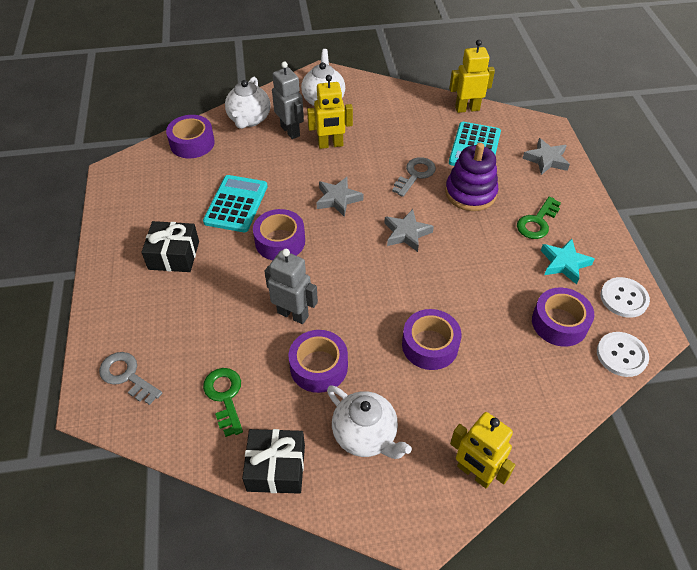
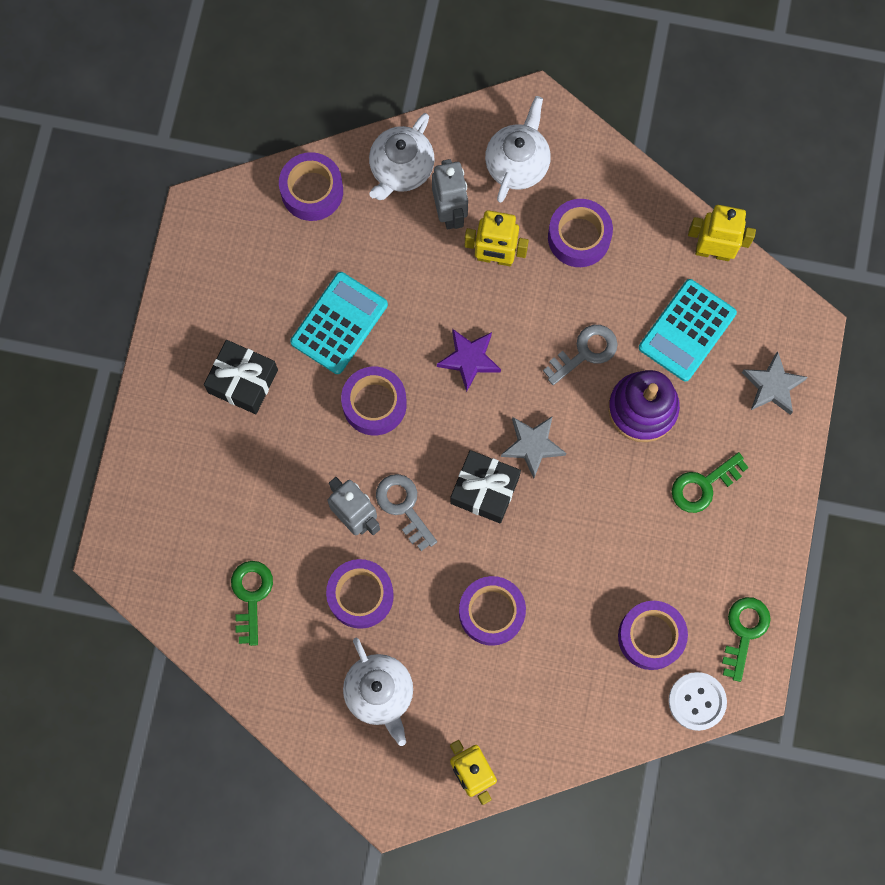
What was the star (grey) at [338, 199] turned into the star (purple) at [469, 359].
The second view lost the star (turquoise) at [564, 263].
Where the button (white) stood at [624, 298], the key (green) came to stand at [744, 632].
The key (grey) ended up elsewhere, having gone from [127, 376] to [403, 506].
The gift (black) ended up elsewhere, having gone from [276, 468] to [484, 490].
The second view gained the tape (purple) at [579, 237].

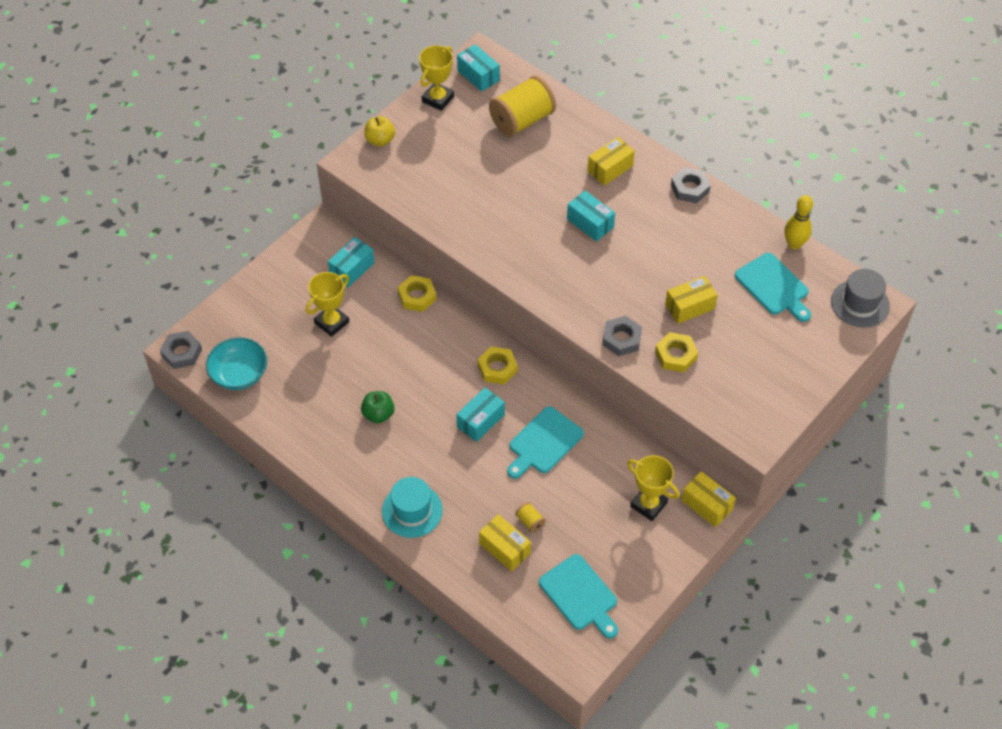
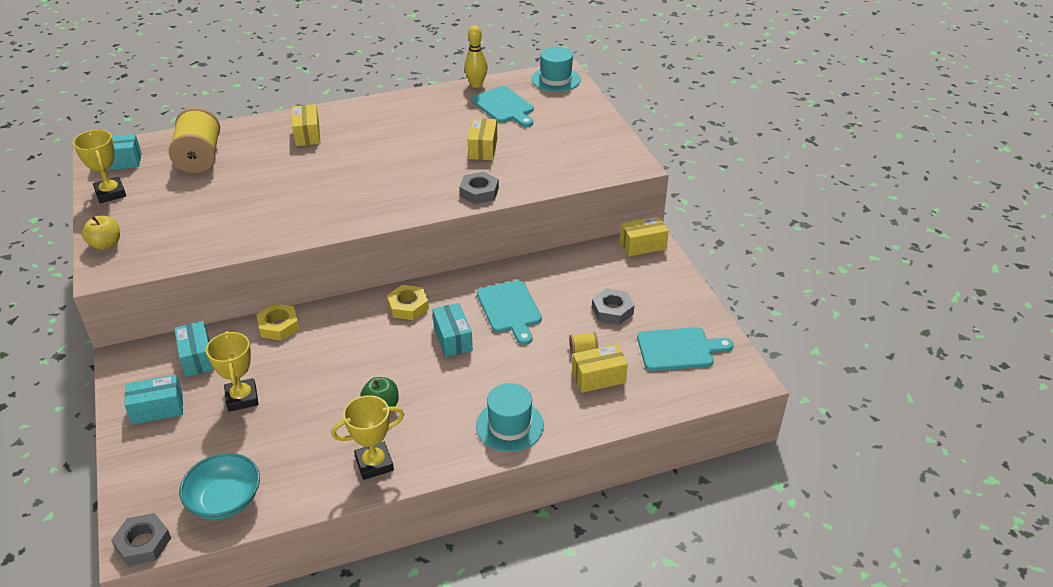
The nut (grey) ended up elsewhere, having gone from [690, 188] to [612, 310].
The box (turquoise) ended up elsewhere, having gone from [590, 223] to [157, 409].
The cutting board (turquoise) at [774, 286] ended up facing another way, 60 degrees clockwise from before.
What was the hat (grey) at [860, 303] turned into the hat (turquoise) at [556, 79].
The second view lost the nut (yellow) at [675, 355].
The trophy (yellow) ended up elsewhere, having gone from [648, 504] to [374, 464].

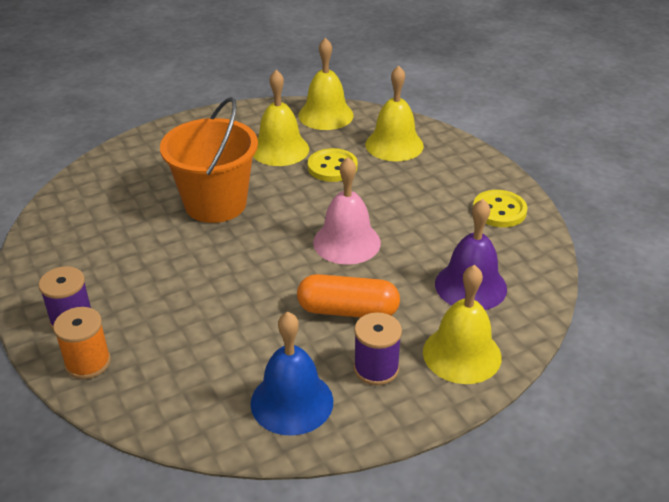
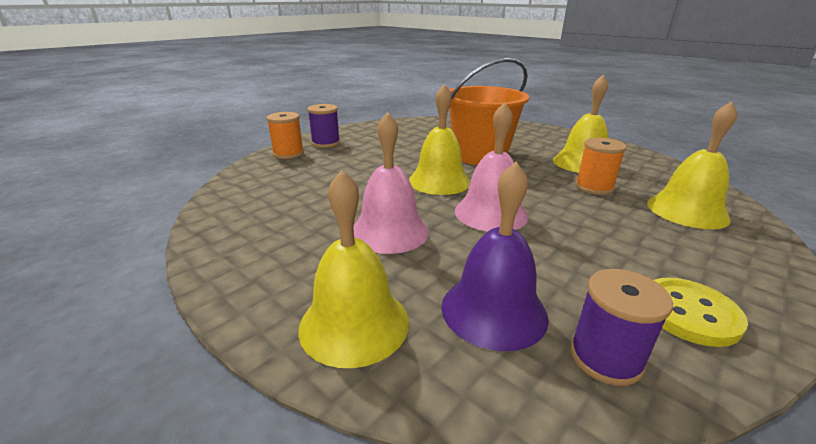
The bell (yellow) ended up elsewhere, having gone from [326, 115] to [439, 181].
Where the button (yellow) stood at [332, 167], the spool (orange) came to stand at [594, 187].
Where the capsule (orange) stood at [348, 311], the bell (pink) came to stand at [389, 231].
The second view lost the bell (blue) at [292, 402].
The spool (purple) ended up elsewhere, having gone from [376, 368] to [605, 357].

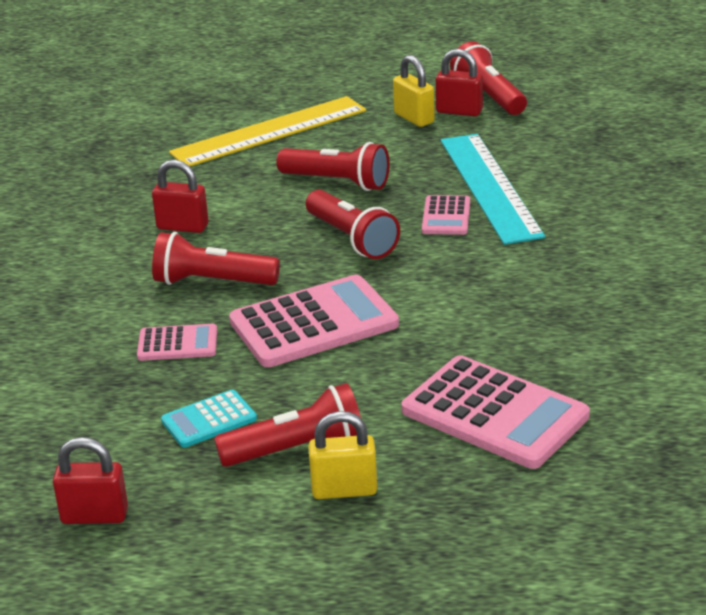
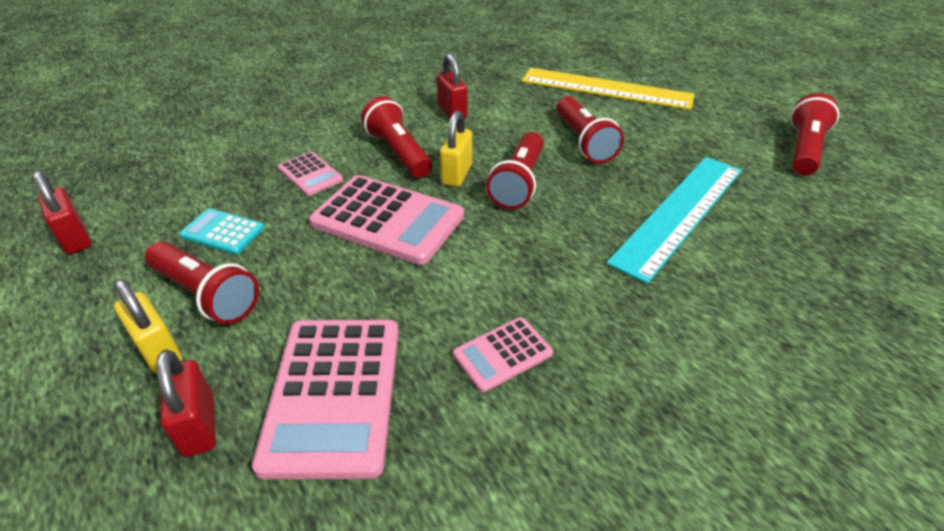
The padlock (red) ended up elsewhere, having gone from [459, 111] to [199, 425].
The padlock (yellow) ended up elsewhere, having gone from [414, 118] to [457, 174].
The calculator (pink) ended up elsewhere, having gone from [446, 216] to [502, 354].

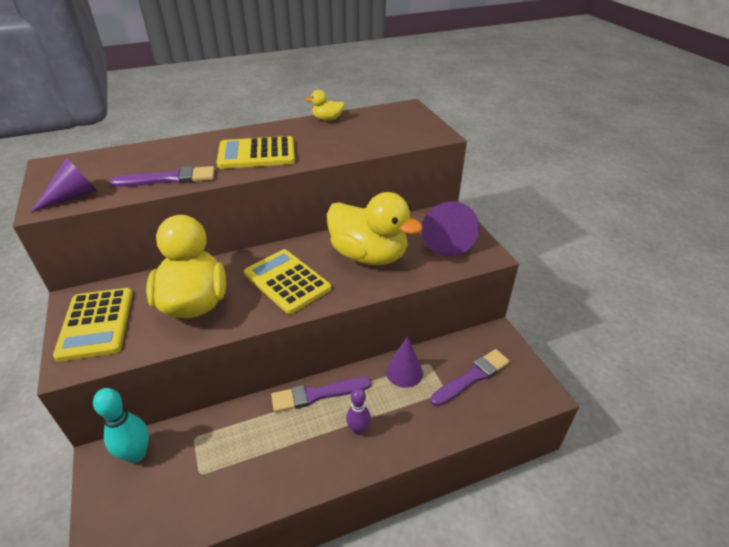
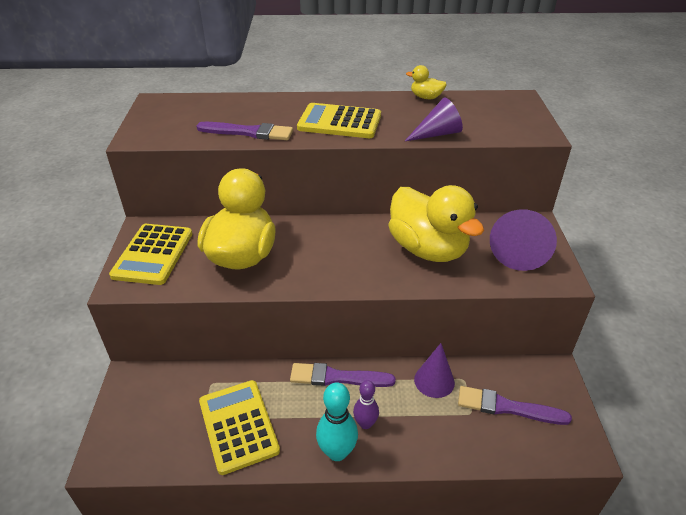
The cone (purple) ended up elsewhere, having gone from [73, 196] to [437, 134].
The calculator (yellow) ended up elsewhere, having gone from [287, 281] to [238, 426].
The brush (purple) at [472, 377] ended up facing another way, 150 degrees counterclockwise from before.
The bowling pin (turquoise) ended up elsewhere, having gone from [136, 454] to [337, 452].

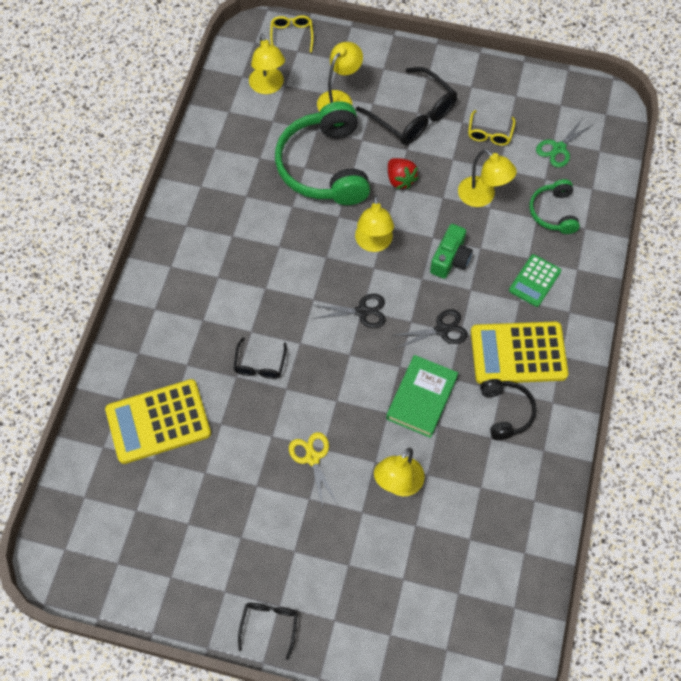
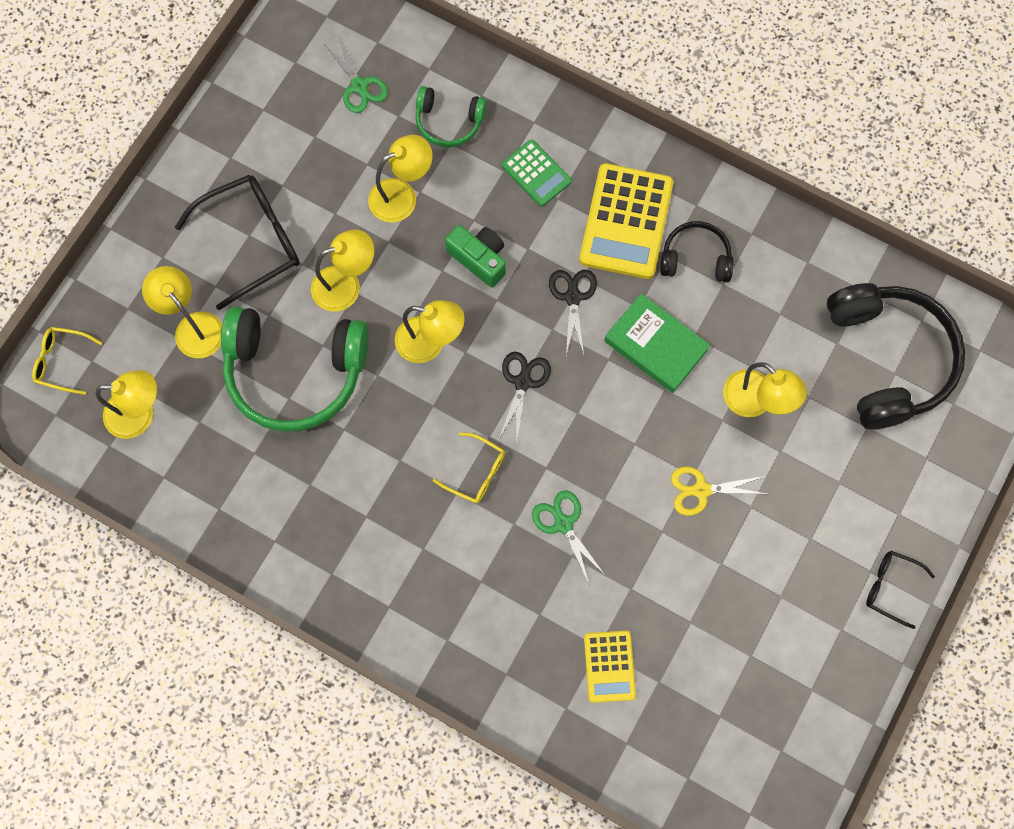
The glasses (yellow) ended up elsewhere, having gone from [489, 133] to [476, 472].
Where the strawberry (red) stood at [400, 180], the lamp (yellow) came to stand at [346, 285].
Where the glasses (black) stood at [260, 365], the scissors (green) came to stand at [563, 524].
The size of the calculator (yellow) at [158, 422] changed by a factor of 0.57.
The second view gained the headphones (black) at [888, 359].

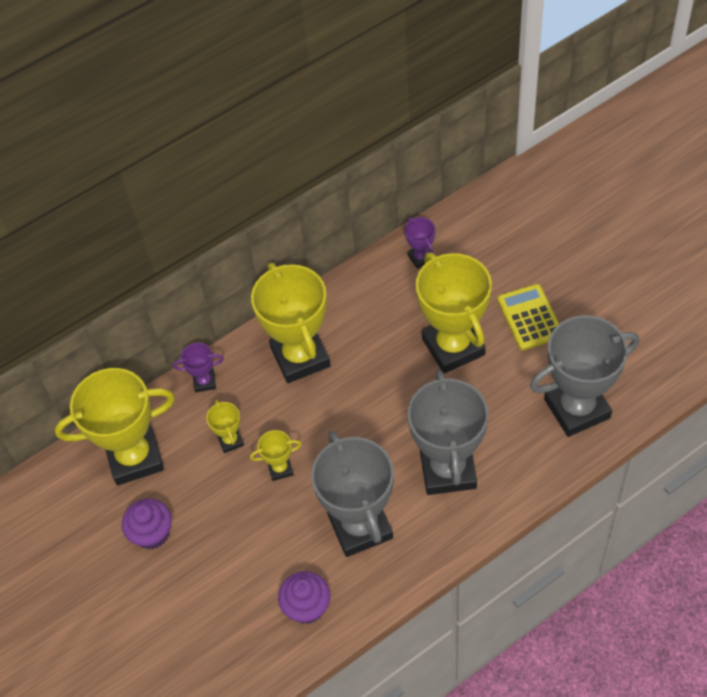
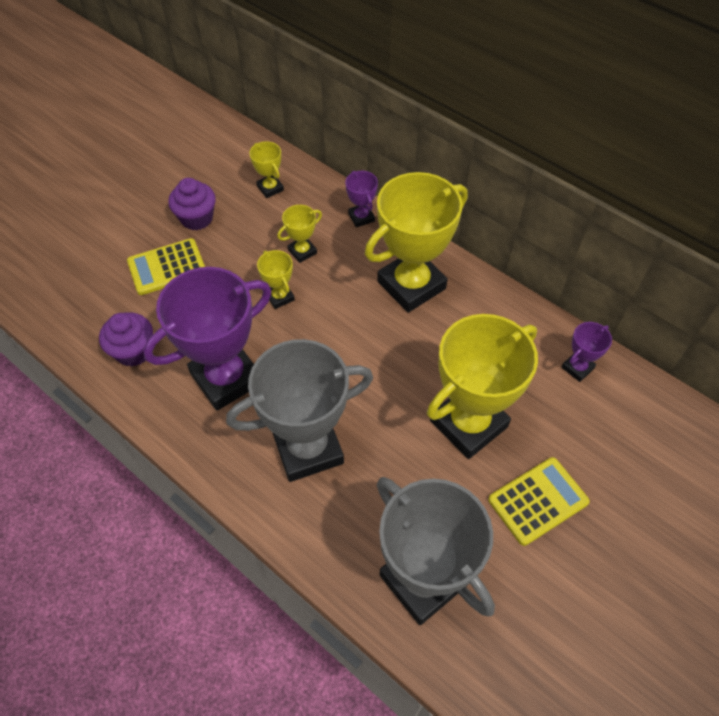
The size of the trophy (yellow) at [135, 457] changed by a factor of 0.44.
What was the trophy (grey) at [360, 526] turned into the trophy (purple) at [226, 378].
The second view gained the calculator (yellow) at [167, 267].

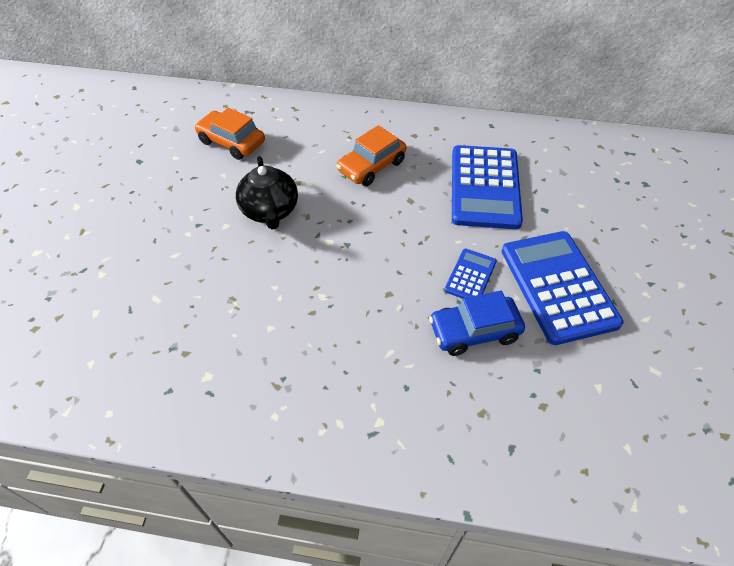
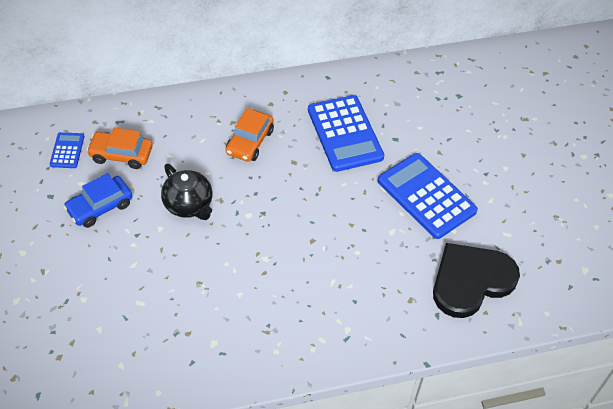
The calculator (blue) ended up elsewhere, having gone from [470, 276] to [67, 150].
The car (blue) ended up elsewhere, having gone from [474, 331] to [100, 207].
The second view gained the heart (black) at [471, 281].

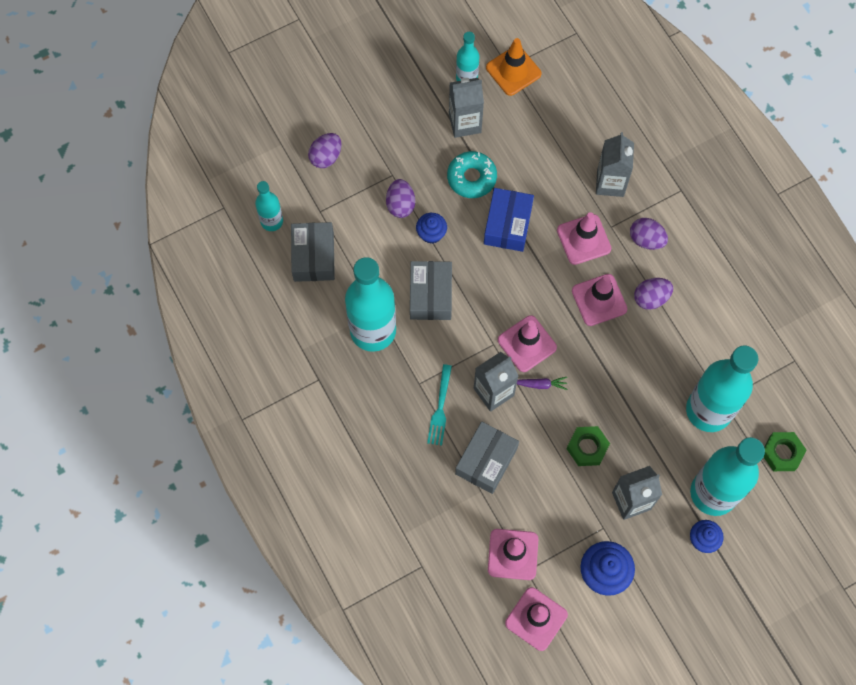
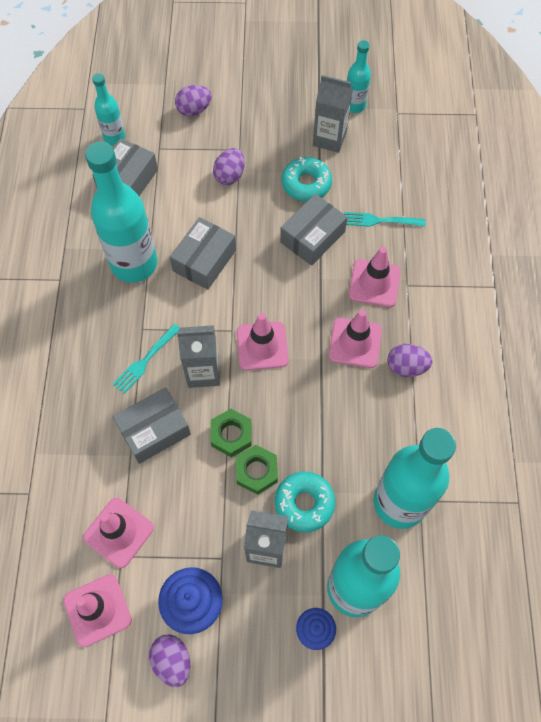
The second view lost the traffic cone (orange) at [513, 71].
The second view lost the carton (grey) at [610, 183].
What was the box (blue) at [507, 225] turned into the box (grey) at [312, 237].
The second view lost the cupcake (blue) at [431, 233].
The egg (purple) ended up elsewhere, having gone from [646, 240] to [172, 661].
The second view lost the carrot (purple) at [541, 384].
The nut (green) ended up elsewhere, having gone from [782, 453] to [231, 435].
The second view gained the fork (turquoise) at [380, 220].
The second view gained the donut (turquoise) at [304, 503].

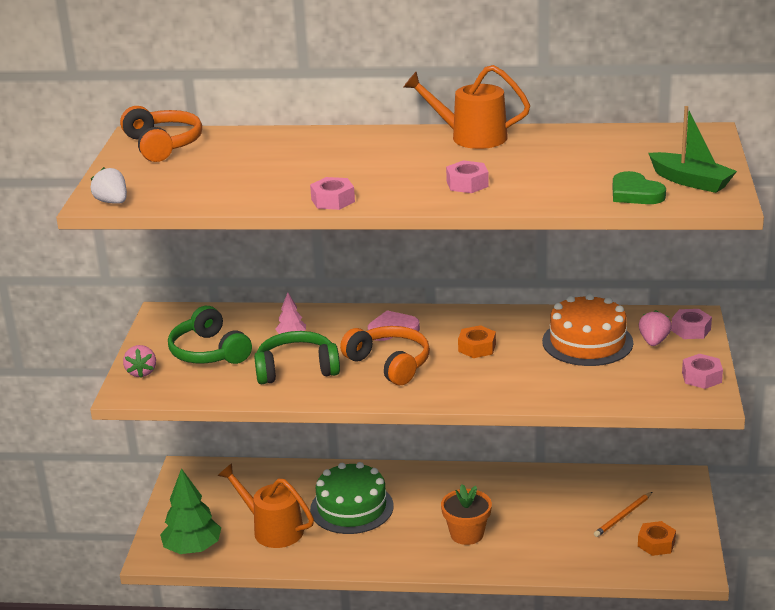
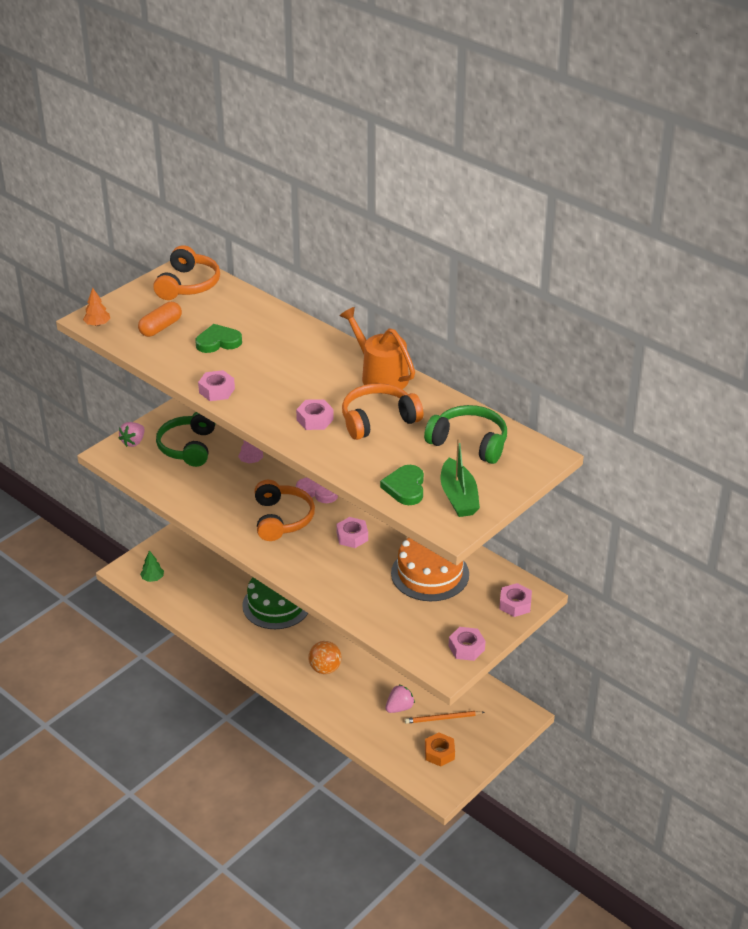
Where the strawberry (white) stood at [112, 202], the tree (orange) came to stand at [97, 324].
The strawberry (pink) ended up elsewhere, having gone from [653, 341] to [399, 707].
What was the nut (orange) at [477, 347] turned into the nut (pink) at [352, 537].
The headphones (green) ended up elsewhere, having gone from [296, 369] to [469, 443].
The second view lost the watering can (orange) at [273, 529].
The size of the tree (green) at [192, 548] changed by a factor of 0.50.
Where the flower pot (orange) stood at [467, 534], the ball (orange) came to stand at [325, 668].
The second view gained the capsule (orange) at [161, 327].
The second view gained the heart (green) at [218, 342].
The second view gained the headphones (orange) at [378, 420].

